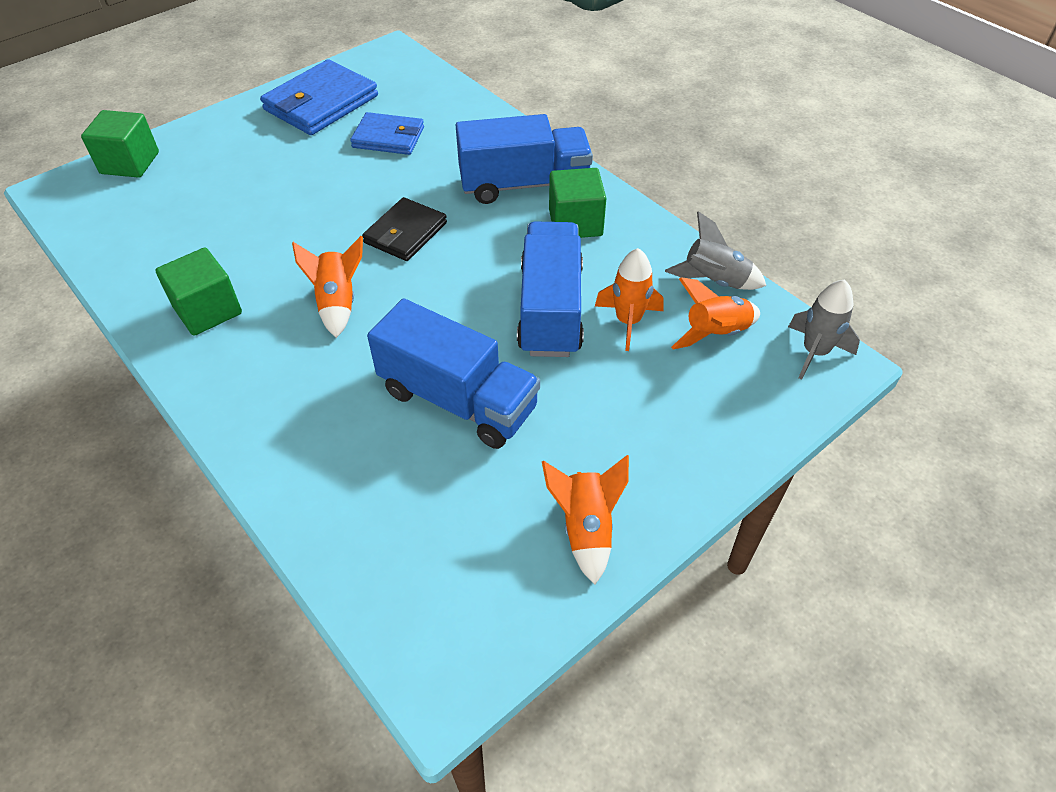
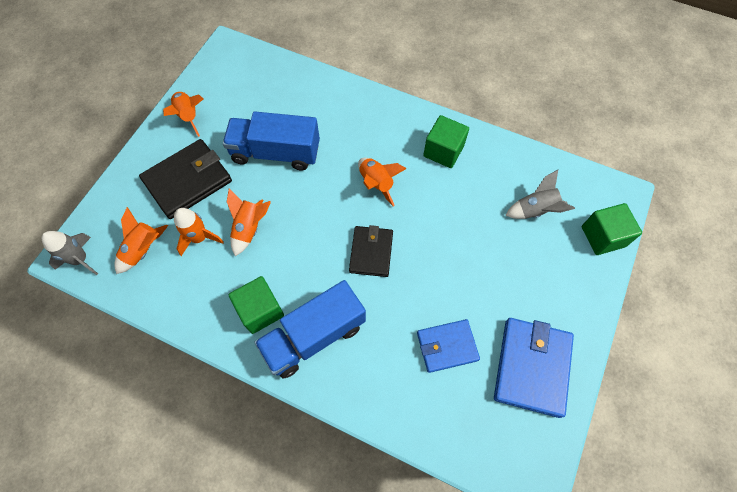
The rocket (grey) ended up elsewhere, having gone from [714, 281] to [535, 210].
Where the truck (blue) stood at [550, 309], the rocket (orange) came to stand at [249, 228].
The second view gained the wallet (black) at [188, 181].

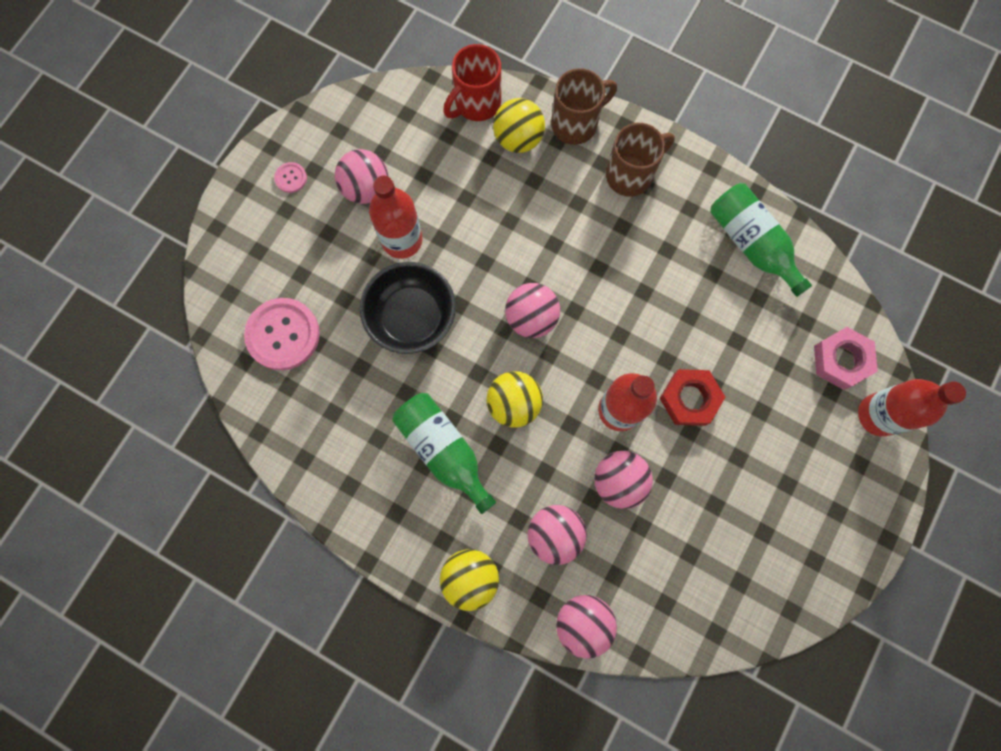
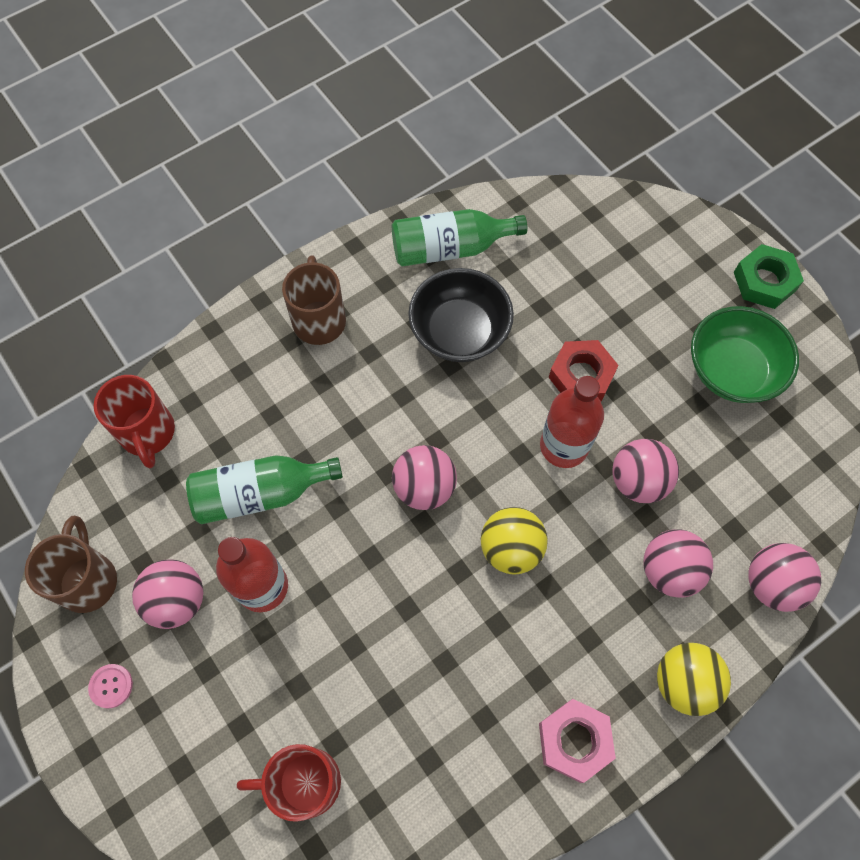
The mug (brown) ended up elsewhere, having gone from [576, 124] to [88, 580].
The second view lost the ball (yellow) at [518, 139].
The bowl (black) ended up elsewhere, having gone from [412, 317] to [459, 332].
Where the button (pink) stood at [283, 335], the mug (red) came to stand at [304, 782].
The nut (pink) ended up elsewhere, having gone from [840, 360] to [574, 741].
The second view lost the bottle (red) at [878, 415].
The bottle (green) ended up elsewhere, having gone from [443, 450] to [260, 494].
The second view gained the nut (green) at [764, 281].
The second view gained the bowl (green) at [732, 370].

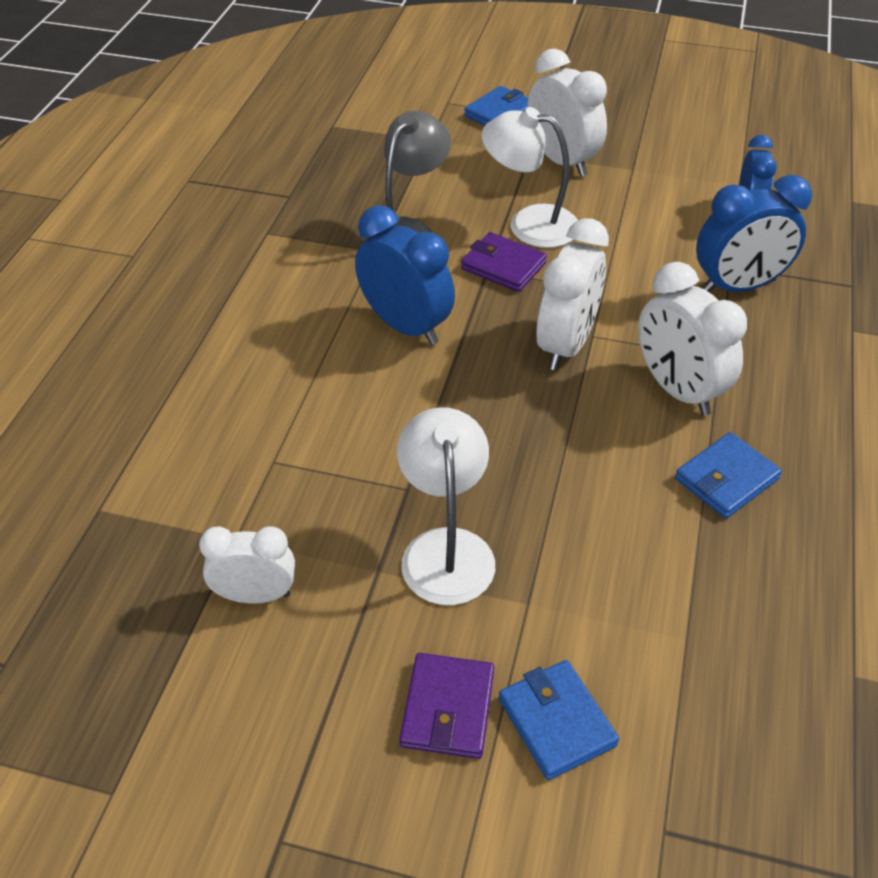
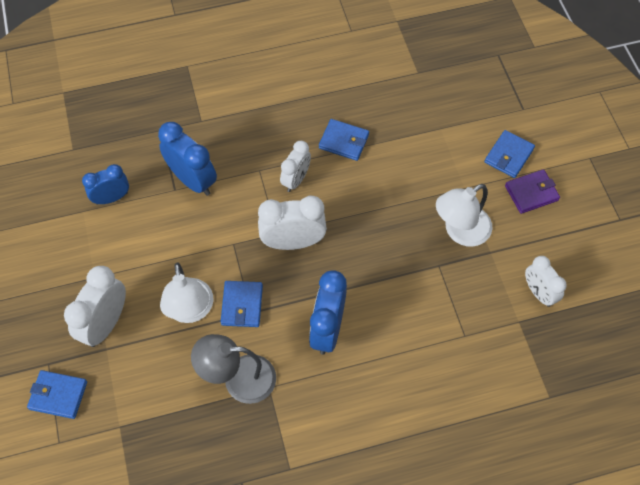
What was the wallet (purple) at [503, 266] turned into the wallet (blue) at [242, 305].
The size of the clock (white) at [677, 390] changed by a factor of 0.65.

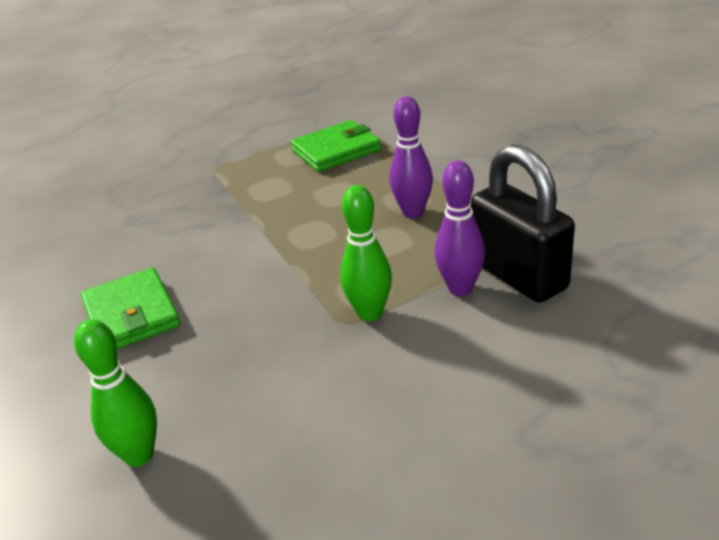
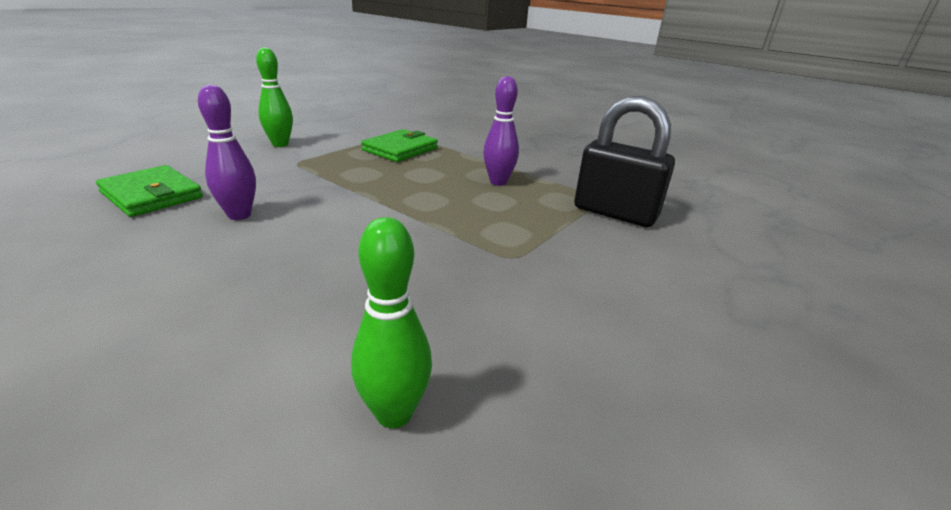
The bowling pin (purple) ended up elsewhere, having gone from [460, 288] to [239, 215].
The bowling pin (green) ended up elsewhere, having gone from [370, 313] to [280, 144].
The wallet (green) ended up elsewhere, having gone from [131, 314] to [152, 195].

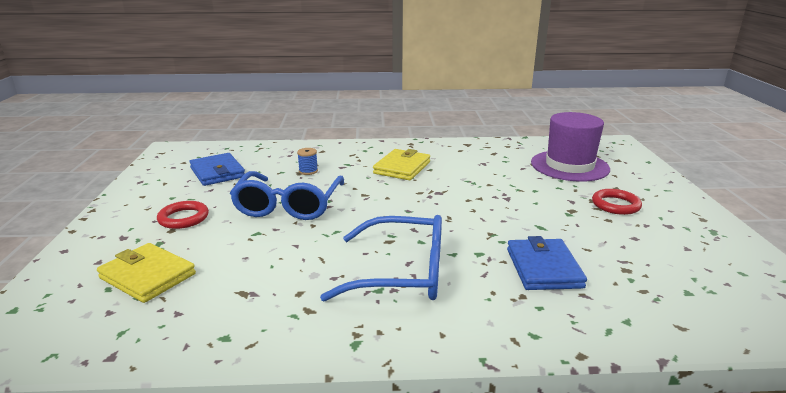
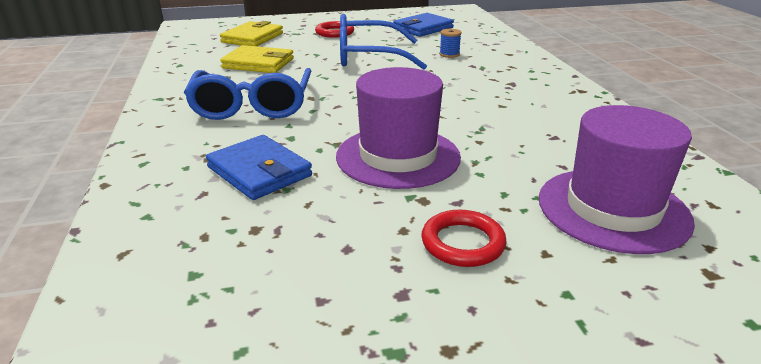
The wallet (yellow) ended up elsewhere, having gone from [402, 168] to [258, 63].
The wallet (blue) at [544, 268] ended up facing another way, 60 degrees clockwise from before.
The second view gained the hat (purple) at [398, 156].

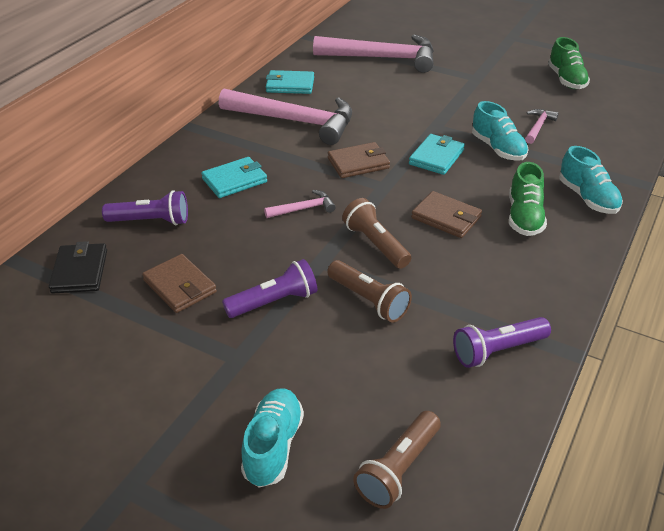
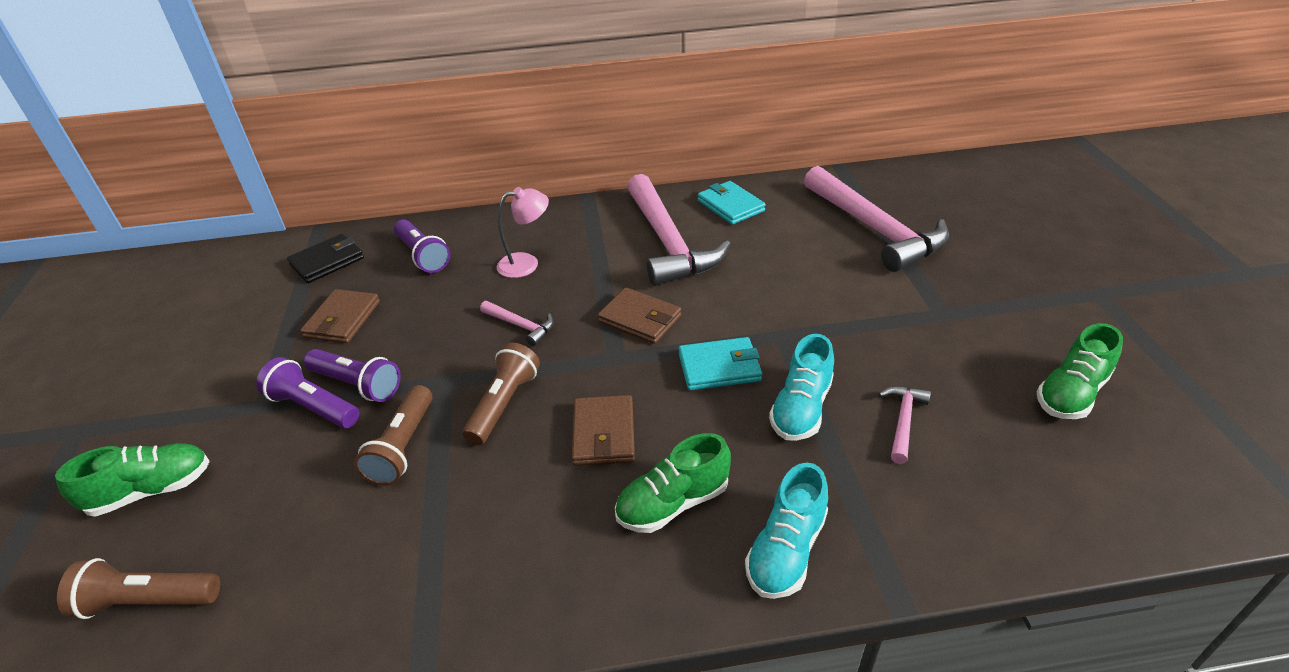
The hammer (pink) at [538, 127] ended up facing another way, 60 degrees counterclockwise from before.
Where the wallet (turquoise) stood at [234, 180], the lamp (pink) came to stand at [526, 263].
The flashlight (purple) ended up elsewhere, having gone from [497, 351] to [313, 407].
What was the shoe (turquoise) at [273, 446] turned into the shoe (green) at [151, 490].

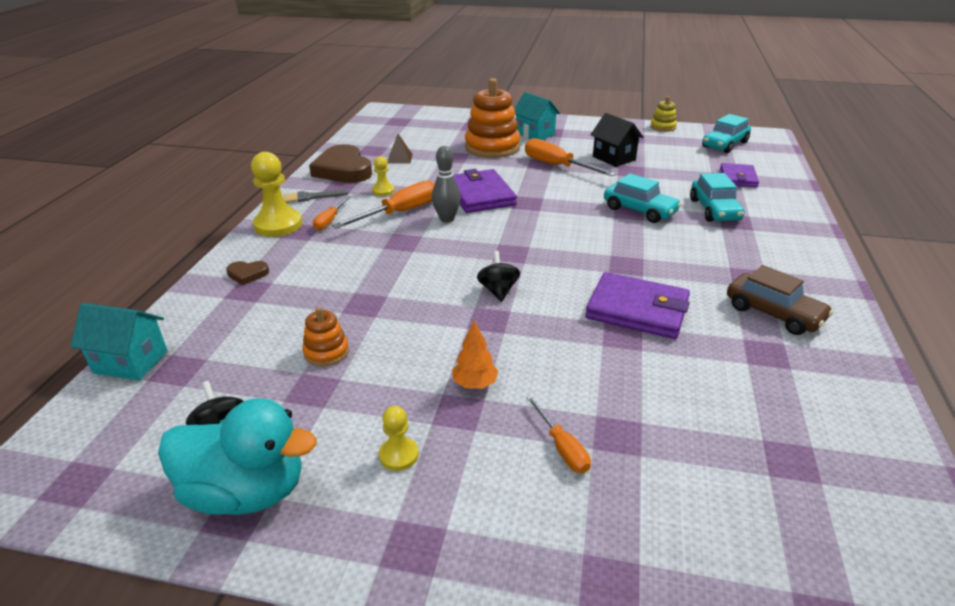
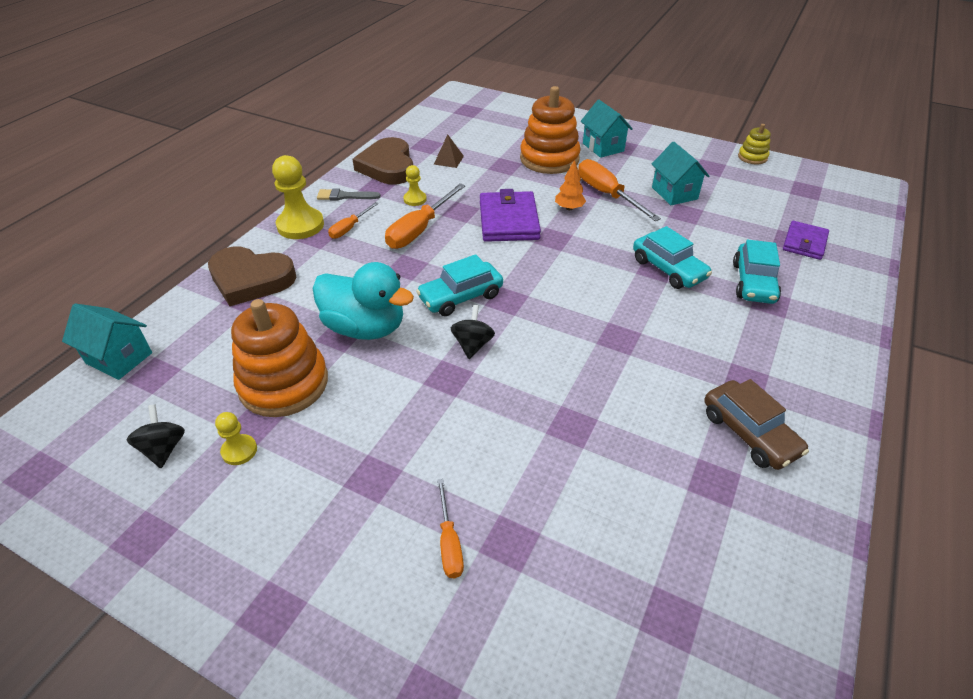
What was the house (black) at [614, 158] turned into the house (turquoise) at [674, 193].
The car (turquoise) ended up elsewhere, having gone from [724, 144] to [461, 297].
The second view lost the bowling pin (grey) at [447, 219].
The screwdriver (orange) at [400, 213] ended up facing another way, 150 degrees clockwise from before.
The size of the heart (brown) at [247, 274] changed by a factor of 2.24.
The second view lost the wallet (purple) at [637, 310].
The size of the stacking toy (orange) at [326, 352] changed by a factor of 2.06.
The tree (orange) ended up elsewhere, having gone from [475, 384] to [569, 208].
The duck (turquoise) ended up elsewhere, having gone from [246, 492] to [365, 327].
The pawn (yellow) ended up elsewhere, having gone from [398, 455] to [239, 451].

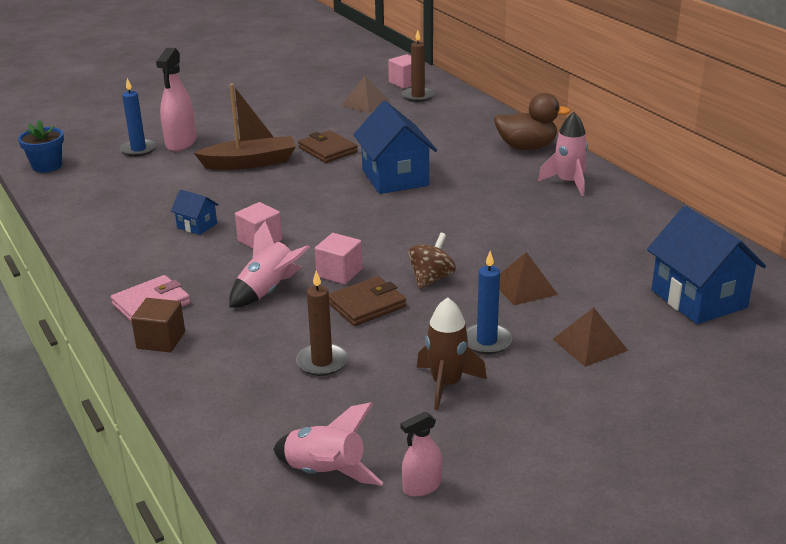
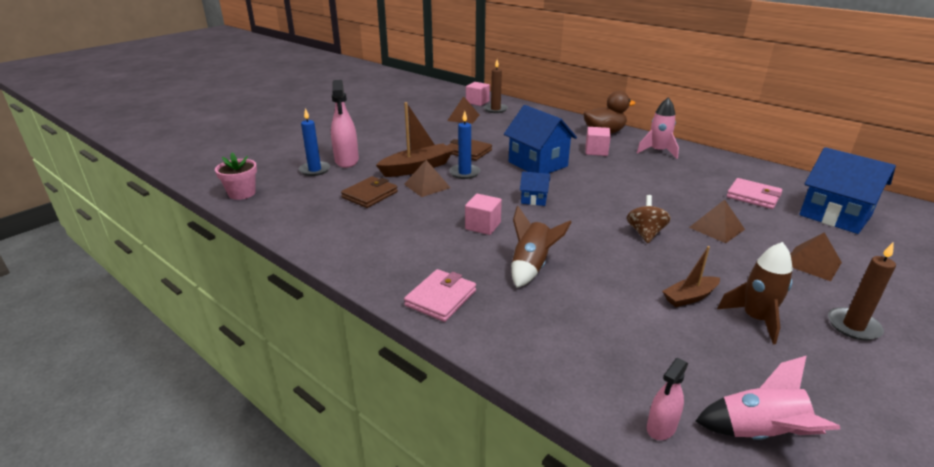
What was the flower pot (blue) at [47, 166] turned into the flower pot (pink) at [242, 193].
The house (blue) ended up elsewhere, having gone from [197, 226] to [534, 199].
What was the rocket (pink) at [268, 291] turned into the rocket (brown) at [531, 267].
The cube (pink) ended up elsewhere, having gone from [339, 273] to [596, 151].
The candle (blue) ended up elsewhere, having gone from [486, 341] to [464, 173].
The candle (brown) ended up elsewhere, having gone from [322, 362] to [853, 326].
The wallet (brown) ended up elsewhere, having gone from [367, 305] to [370, 195].
The second view lost the cube (brown) at [161, 340].
The spray bottle (pink) ended up elsewhere, having gone from [422, 486] to [661, 427].
The second view gained the pyramid (brown) at [427, 186].
The second view gained the wallet (pink) at [753, 196].
The second view gained the boat (brown) at [690, 297].

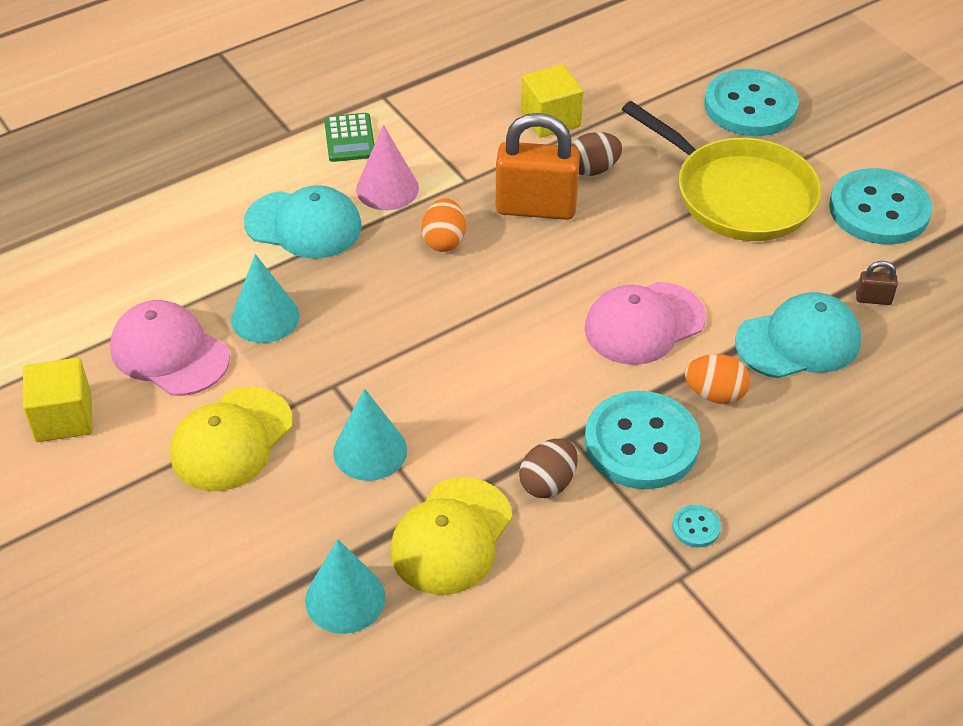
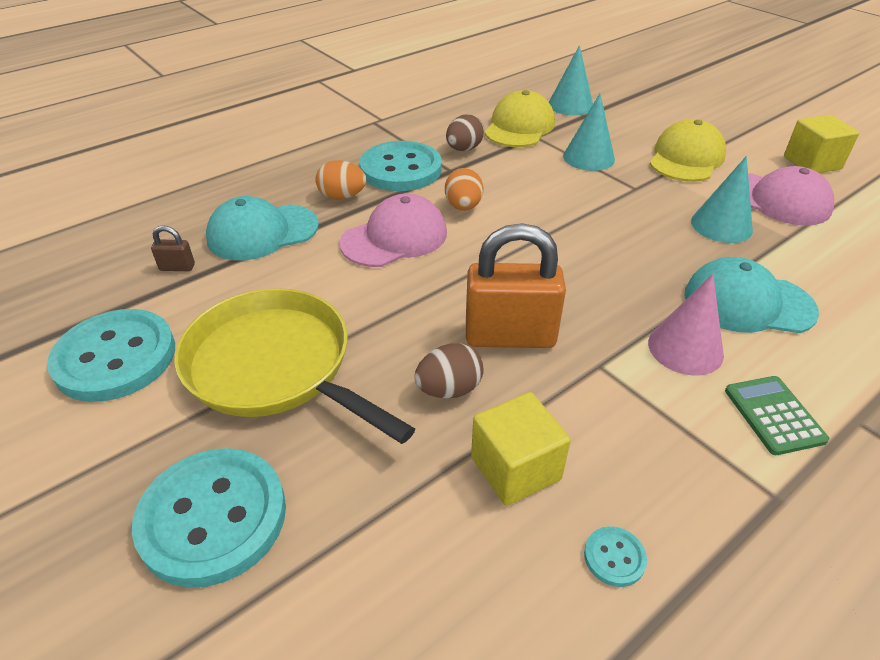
The egg (orange) ended up elsewhere, having gone from [444, 241] to [463, 207].
The button (turquoise) ended up elsewhere, having gone from [696, 527] to [614, 557].

